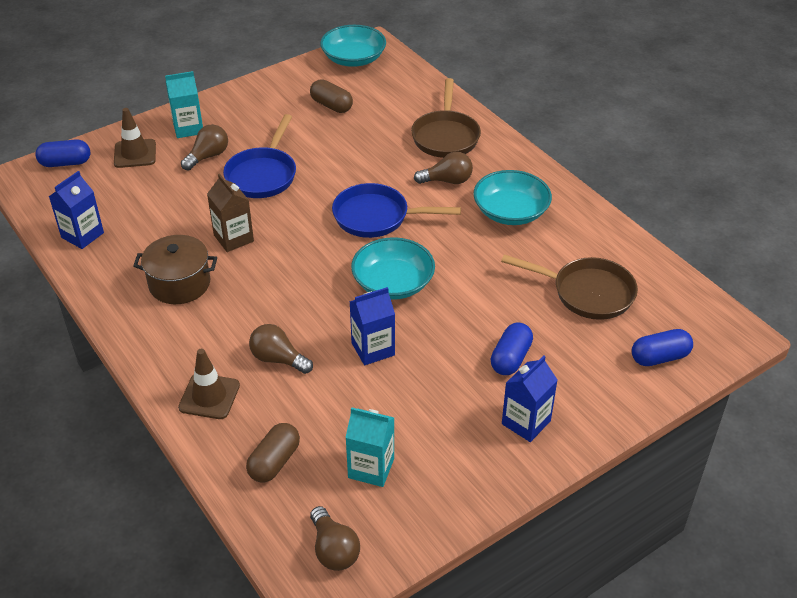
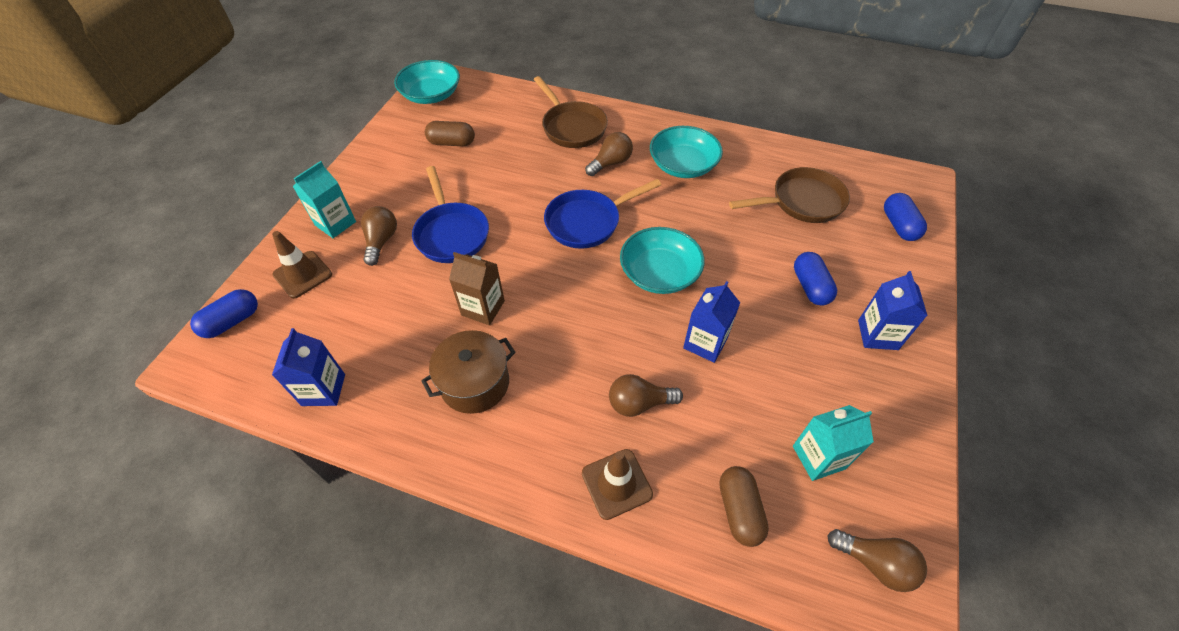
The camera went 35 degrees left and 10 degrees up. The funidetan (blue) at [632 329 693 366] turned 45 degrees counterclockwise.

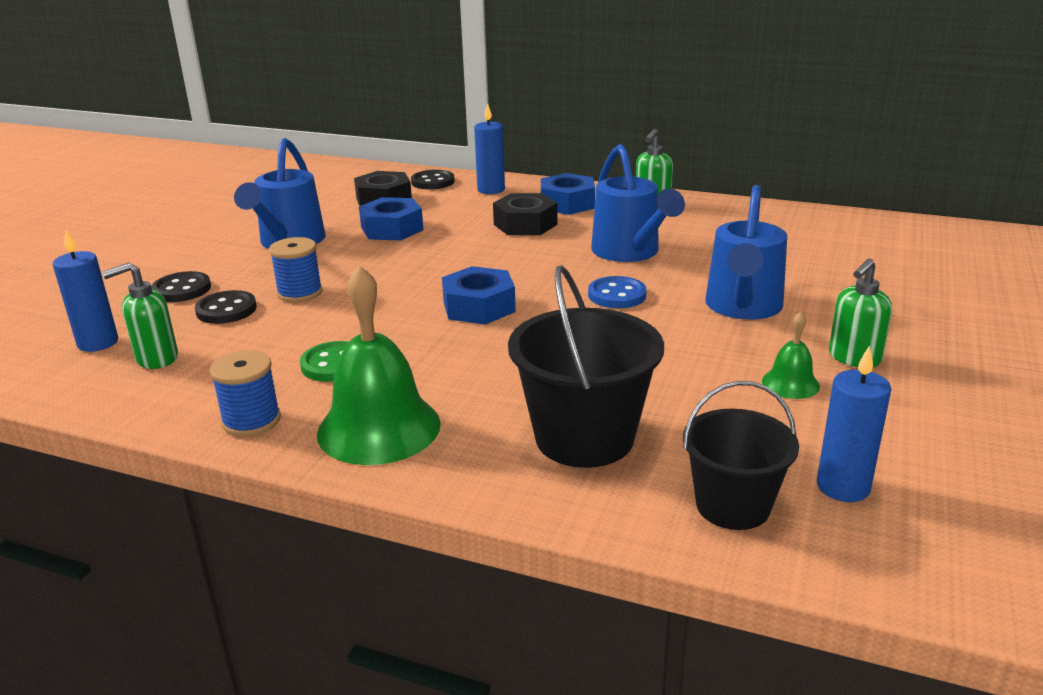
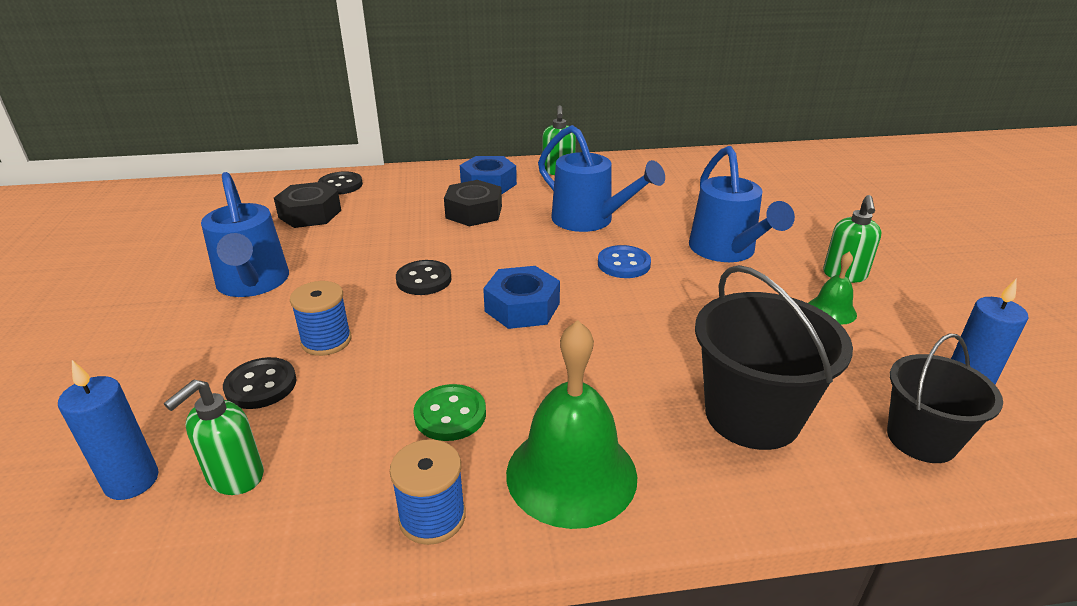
The camera went 30 degrees left and 5 degrees up. The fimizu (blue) at [474 103 505 194] disappeared. The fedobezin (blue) at [359 197 423 240] disappeared. The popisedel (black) moved from [151 271 211 302] to [396 260 452 295].

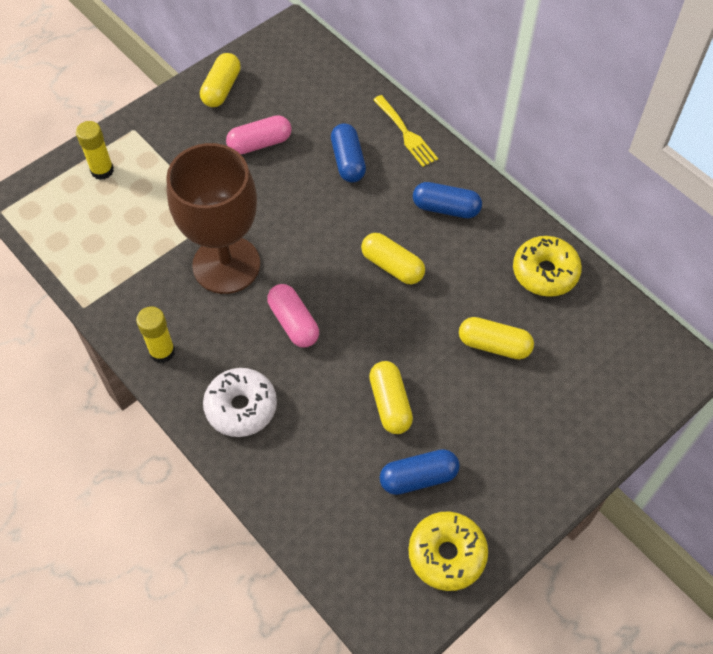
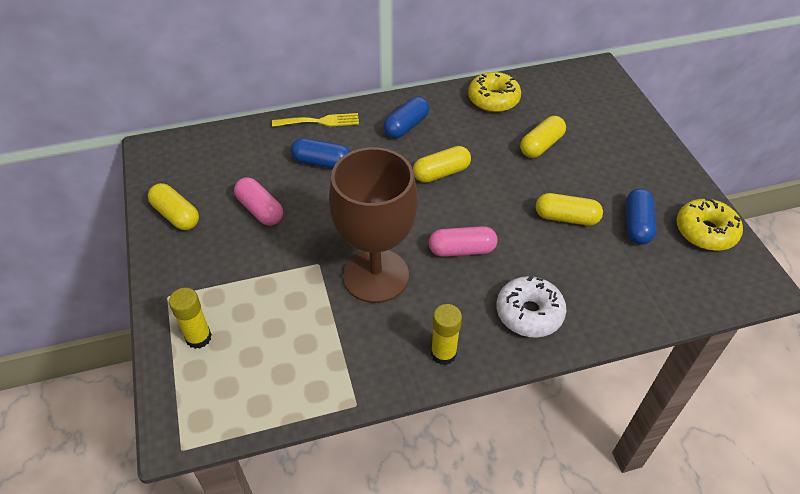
The camera went 65 degrees left and 10 degrees down. The funidetan (pink) at [226 115 292 154] turned 45 degrees counterclockwise.

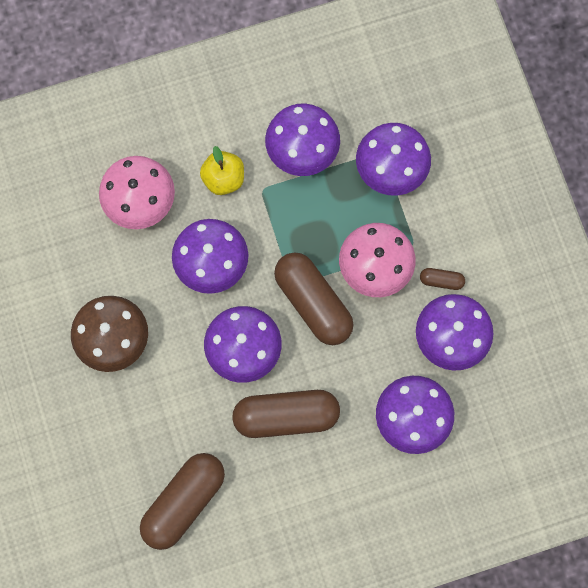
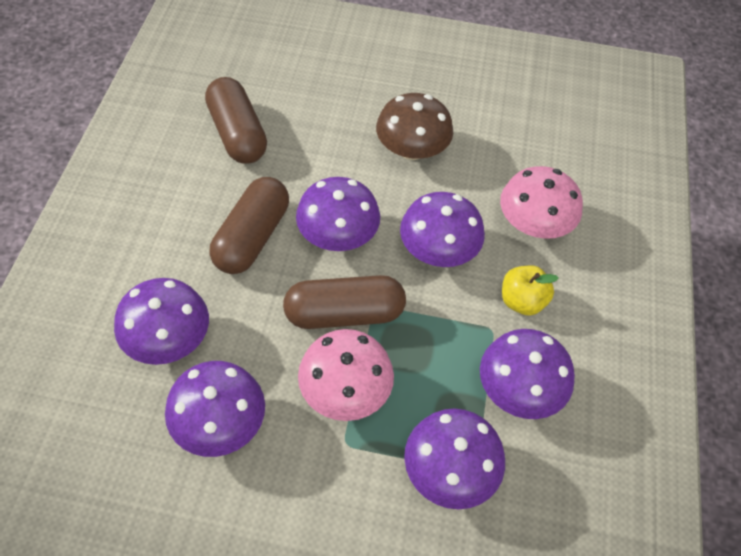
The camera went 115 degrees right and 20 degrees down. The funidetan (brown) at [420 268 465 290] disappeared.

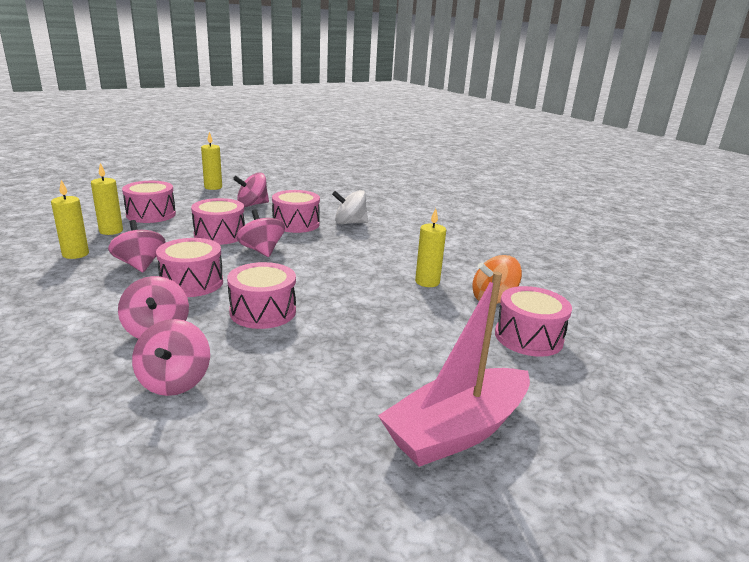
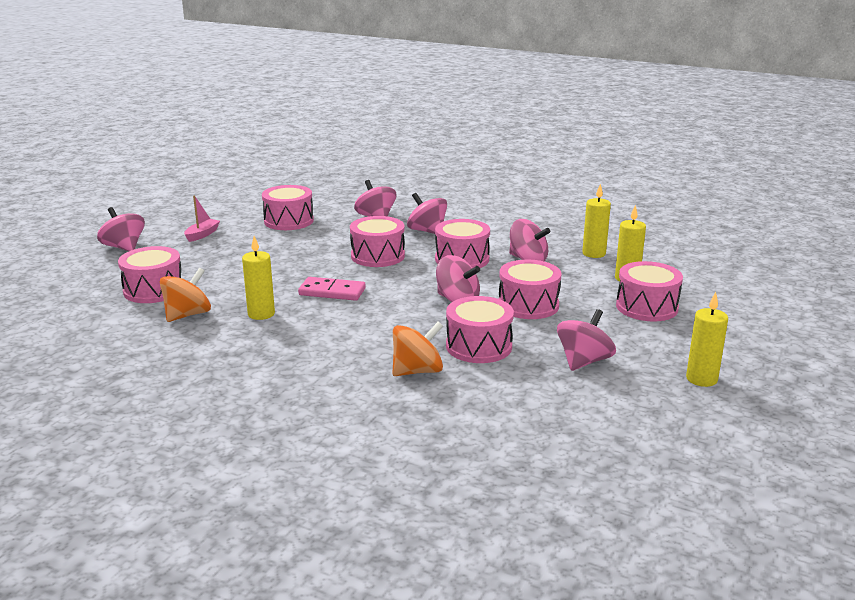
The camera went 155 degrees right and 0 degrees up. The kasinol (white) at [332 190 368 224] became the kasinol (orange) at [393 321 443 376]. The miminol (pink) at [378 272 530 467] changed to 0.43 times the size. The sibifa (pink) at [262 185 314 230] appeared. The kasinol (pink) at [97 207 145 251] appeared. The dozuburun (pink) at [298 277 366 301] appeared.

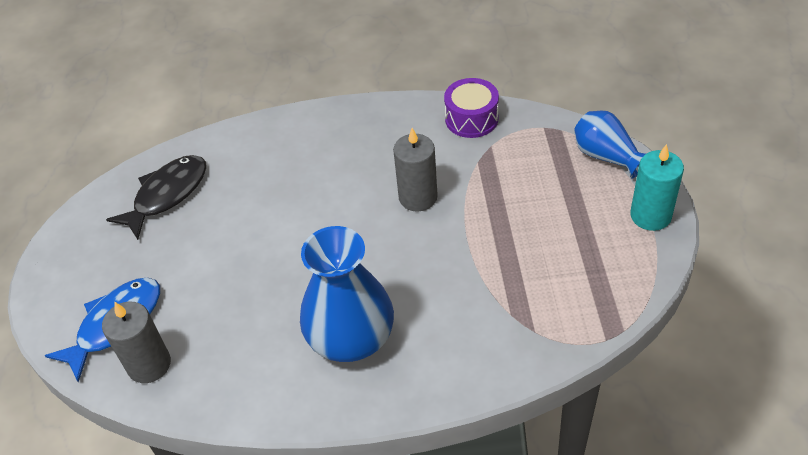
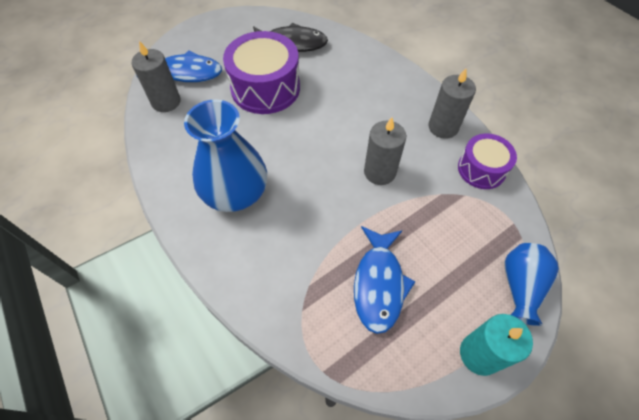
The camera went 55 degrees right and 10 degrees up. The sibifa (purple) at [223 31 300 114] appeared. The fimizu (grey) at [429 68 476 139] appeared. The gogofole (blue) at [354 226 416 334] appeared.

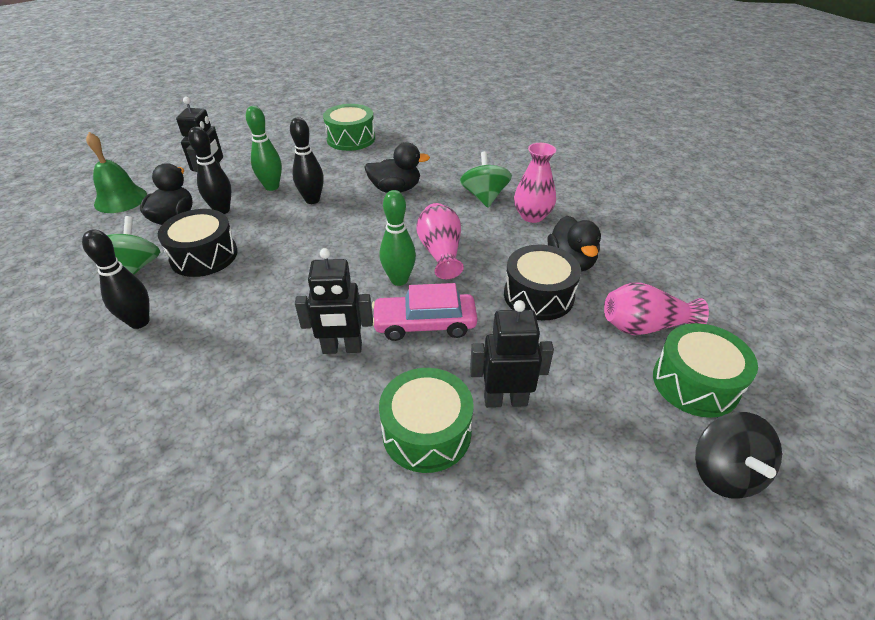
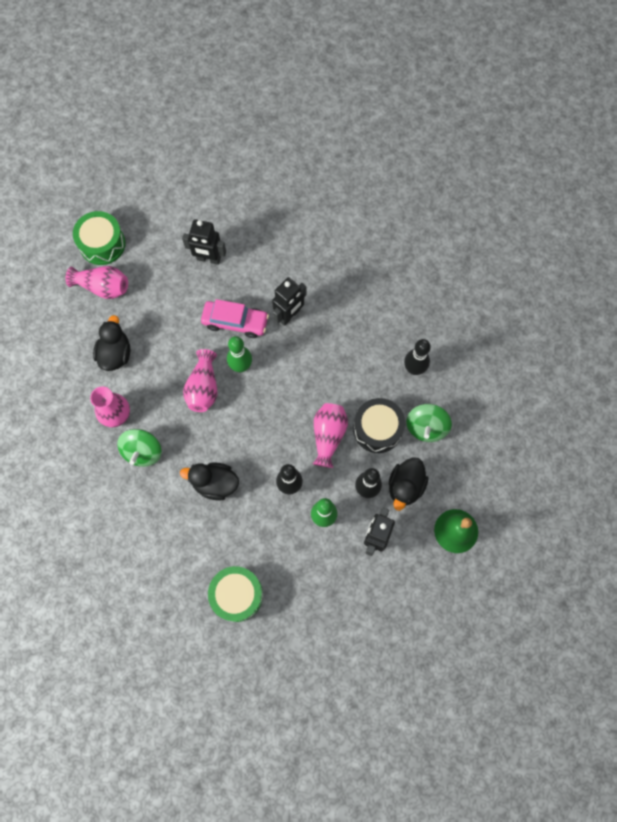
The camera went 165 degrees left and 30 degrees up. The sibifa (black) at [504 245 581 320] disappeared. The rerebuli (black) at [295 248 373 354] turned 120 degrees clockwise. The sibifa (green) at [379 368 474 473] disappeared. The kasinol (black) at [695 412 782 499] disappeared. The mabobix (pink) at [313 403 348 468] appeared.

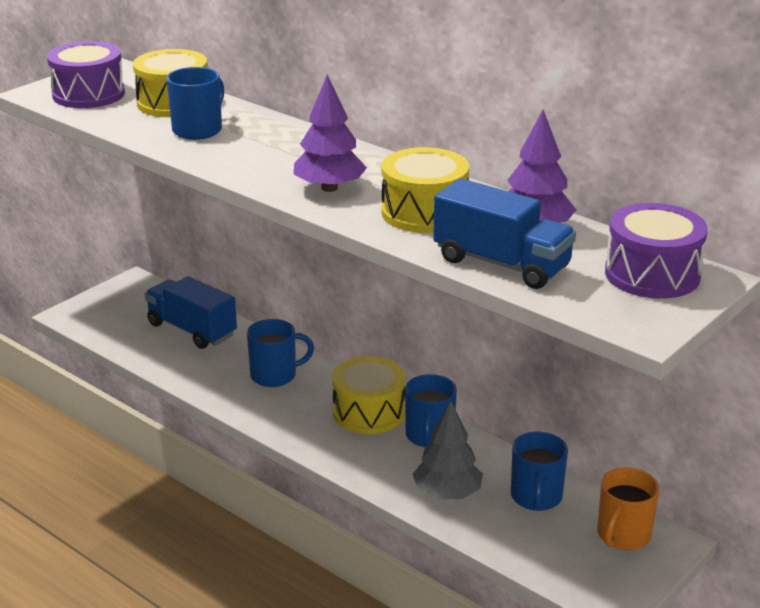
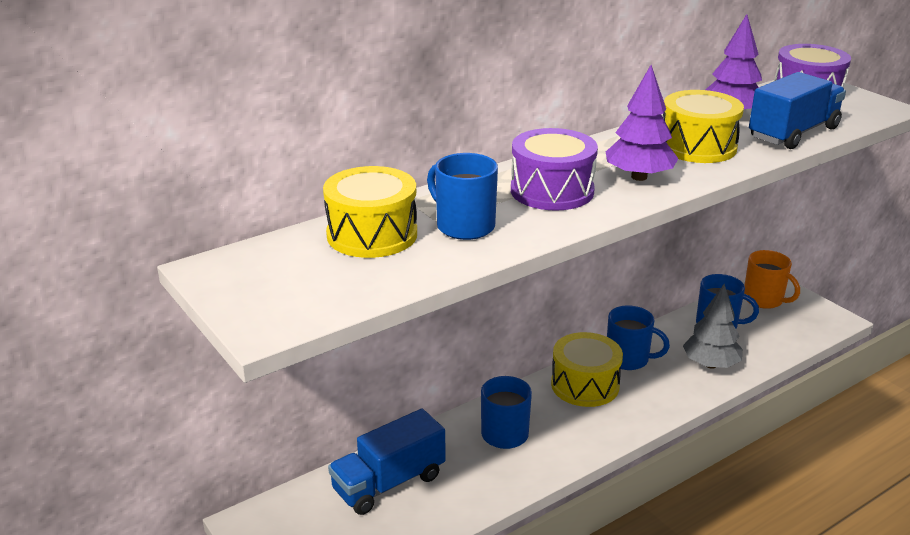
The camera went 75 degrees left and 0 degrees up. The sibifa (purple) moved from [47 41 125 108] to [511 128 598 211].

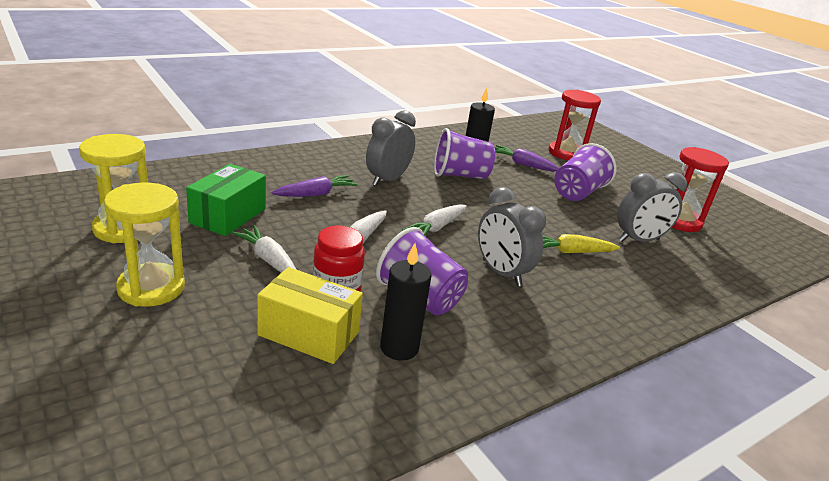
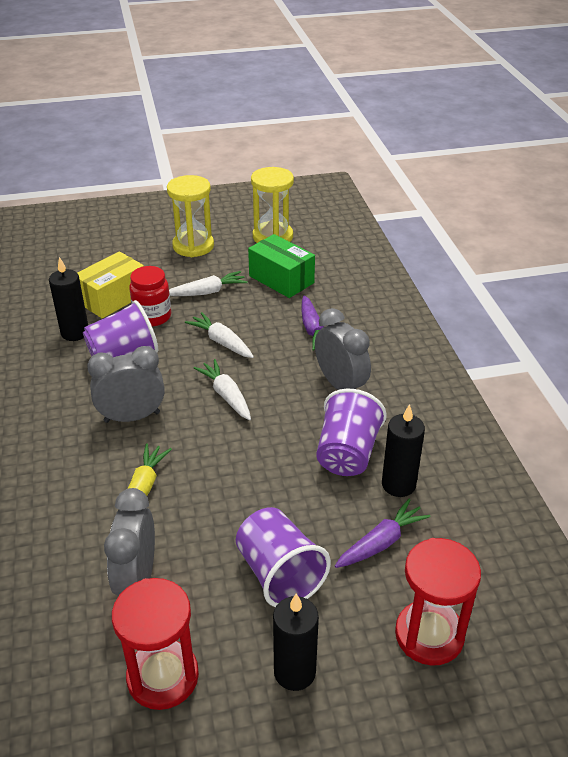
The camera went 115 degrees right and 10 degrees up. The fimizu (black) at [273 593 319 691] appeared.

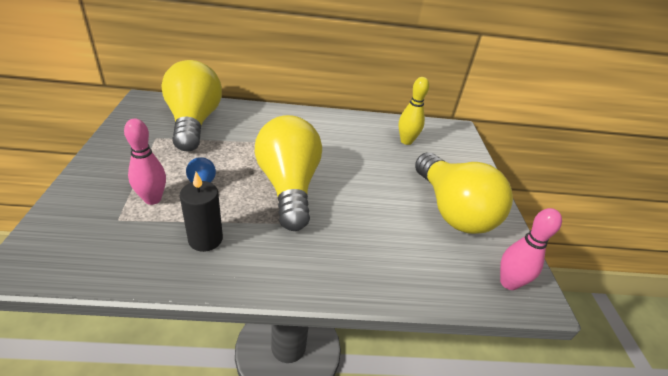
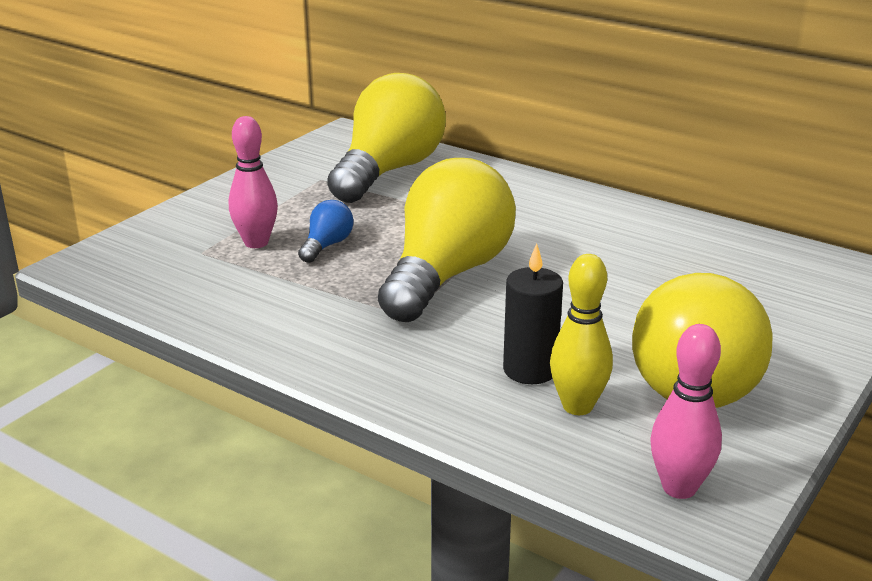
The camera went 40 degrees right and 10 degrees down. The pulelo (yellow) moved from [399 77 429 145] to [550 254 613 415]. The fimizu (black) moved from [180 172 223 252] to [503 243 563 384].

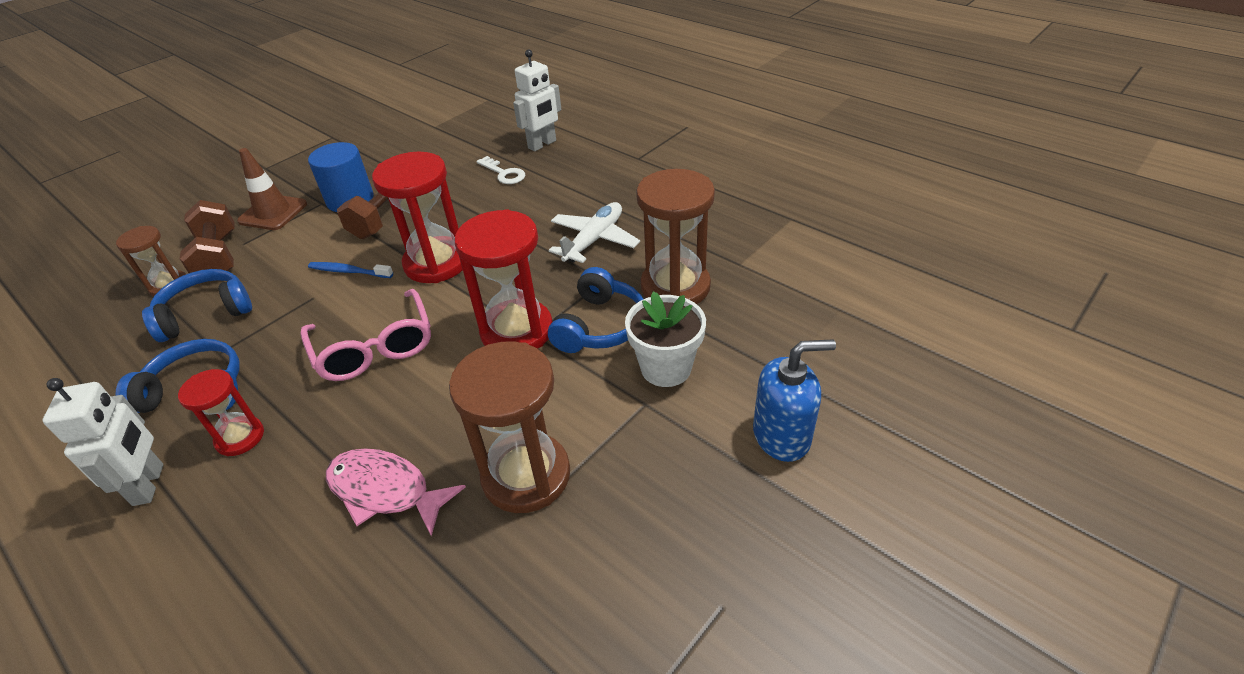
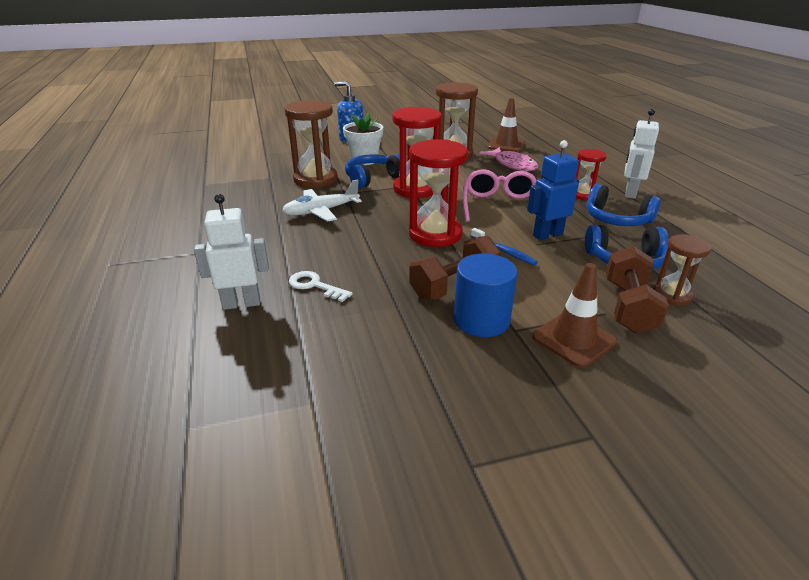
The camera went 150 degrees left and 10 degrees down. The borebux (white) at [476 156 525 184] turned 45 degrees counterclockwise. The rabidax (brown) at [488 98 525 152] appeared. The rerebuli (blue) at [527 140 579 240] appeared.

